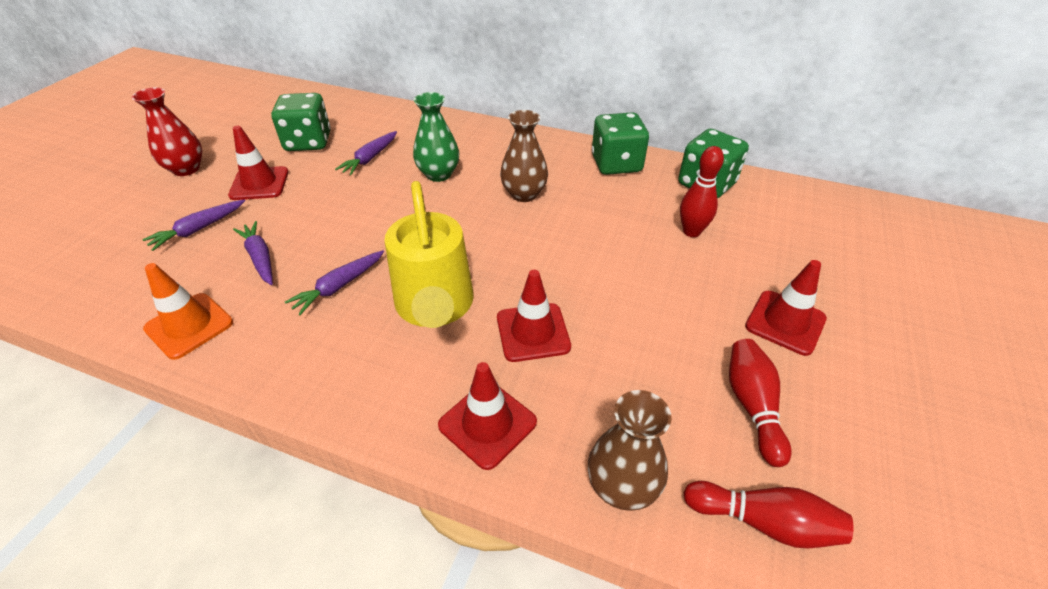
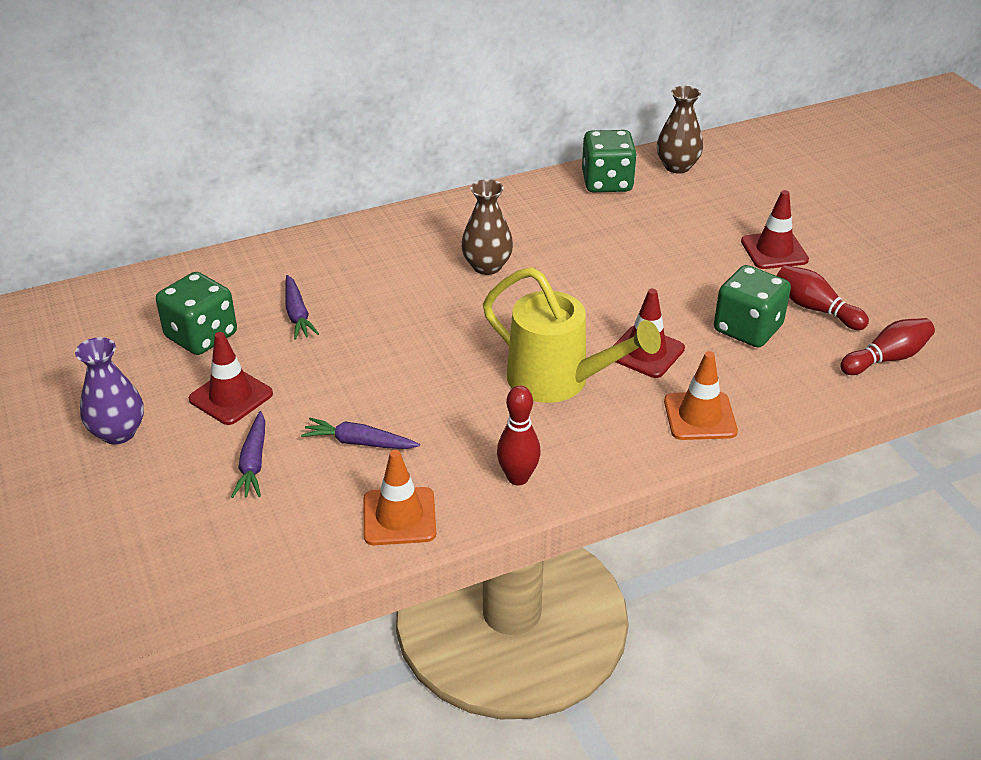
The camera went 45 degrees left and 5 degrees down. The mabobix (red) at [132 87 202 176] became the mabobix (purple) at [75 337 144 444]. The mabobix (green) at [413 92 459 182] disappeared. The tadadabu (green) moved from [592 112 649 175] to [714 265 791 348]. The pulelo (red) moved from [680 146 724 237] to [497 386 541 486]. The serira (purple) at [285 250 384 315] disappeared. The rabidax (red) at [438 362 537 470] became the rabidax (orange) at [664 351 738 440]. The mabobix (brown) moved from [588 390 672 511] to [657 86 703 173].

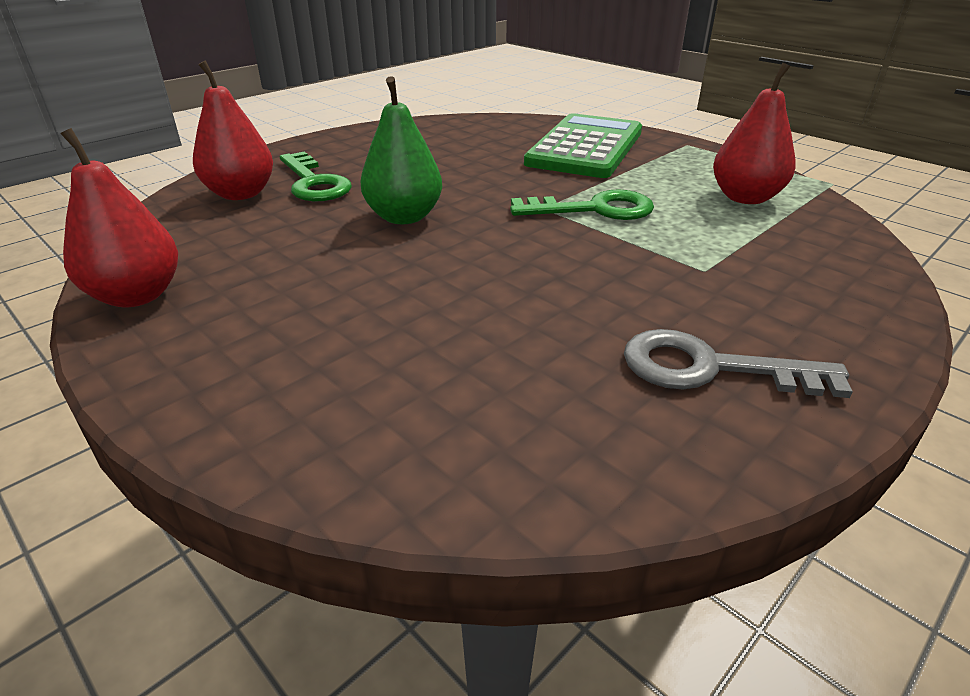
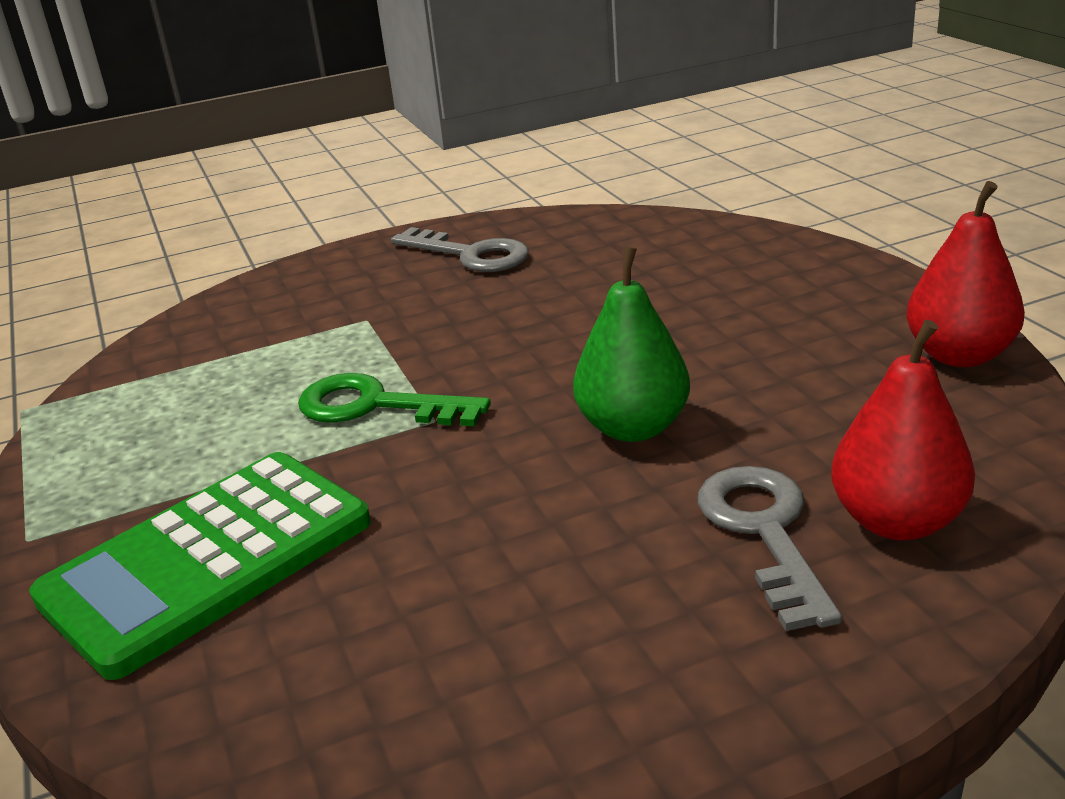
The camera went 155 degrees left and 5 degrees down. The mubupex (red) at [713 63 796 204] disappeared. The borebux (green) at [280 151 352 201] became the borebux (grey) at [698 466 842 631].

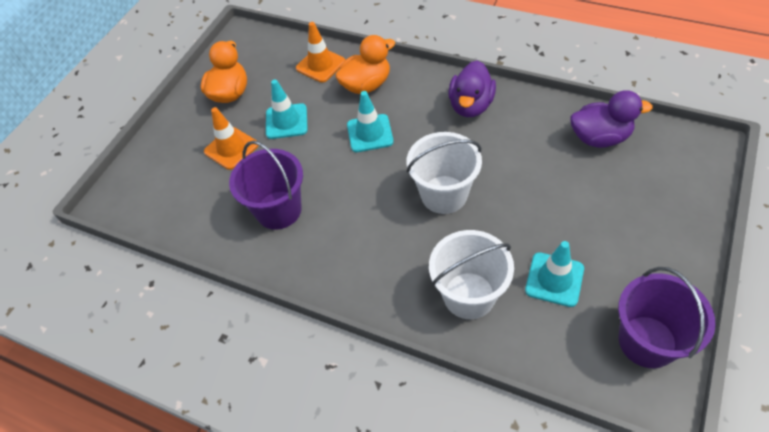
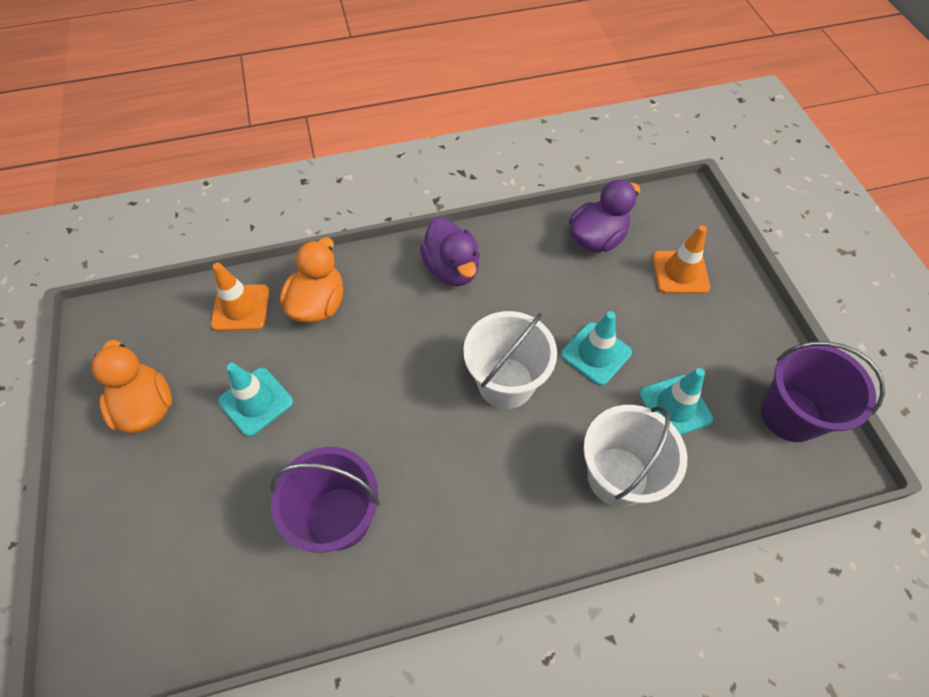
The camera went 45 degrees left and 5 degrees up. The rabidax (turquoise) moved from [347 91 394 152] to [561 311 632 386]. The rabidax (orange) moved from [204 107 258 170] to [652 225 710 294].

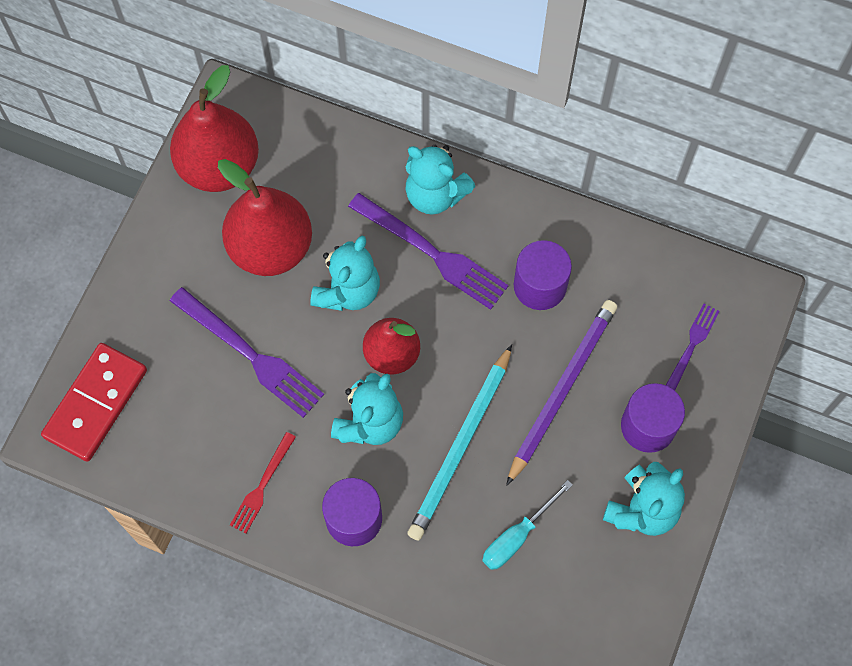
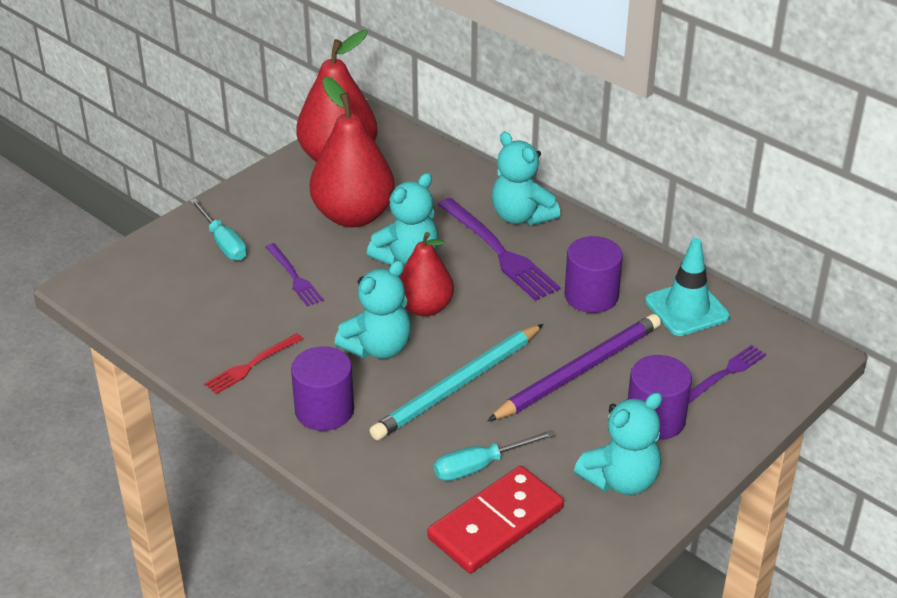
The camera went 20 degrees right and 30 degrees down. The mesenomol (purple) at [170 287 324 418] changed to 0.57 times the size. The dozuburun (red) moved from [41 343 147 462] to [428 466 564 573]. The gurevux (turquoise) at [190 198 247 261] appeared. The rabidax (turquoise) at [645 238 730 336] appeared.

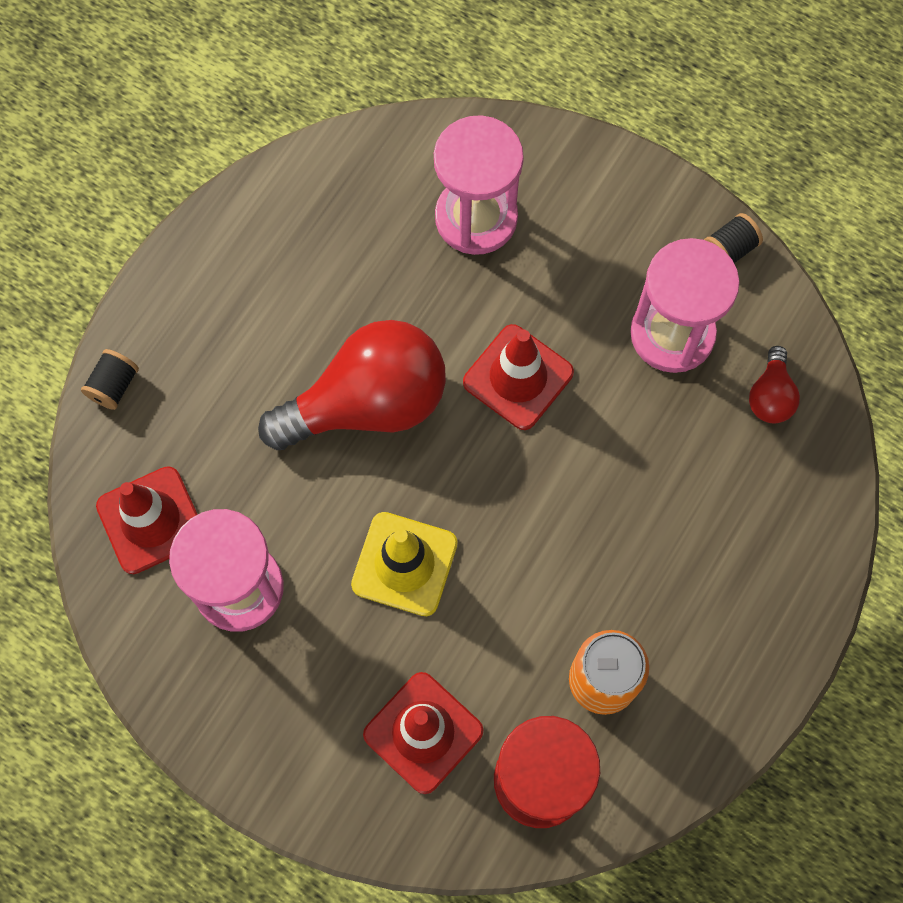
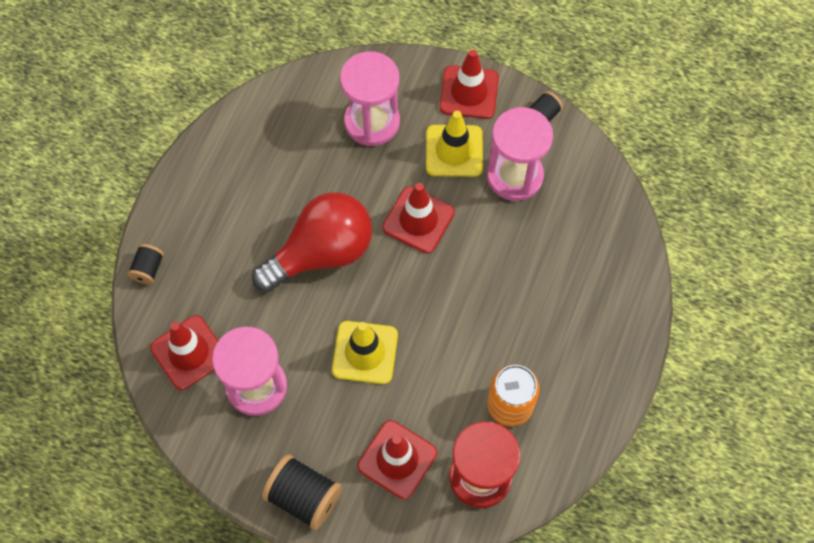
The camera went 10 degrees left and 5 degrees down. The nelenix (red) at [749 346 800 423] disappeared. The rabidax (red) at [440 49 499 119] appeared. The rabidax (yellow) at [426 111 483 177] appeared. The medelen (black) at [262 454 342 530] appeared.

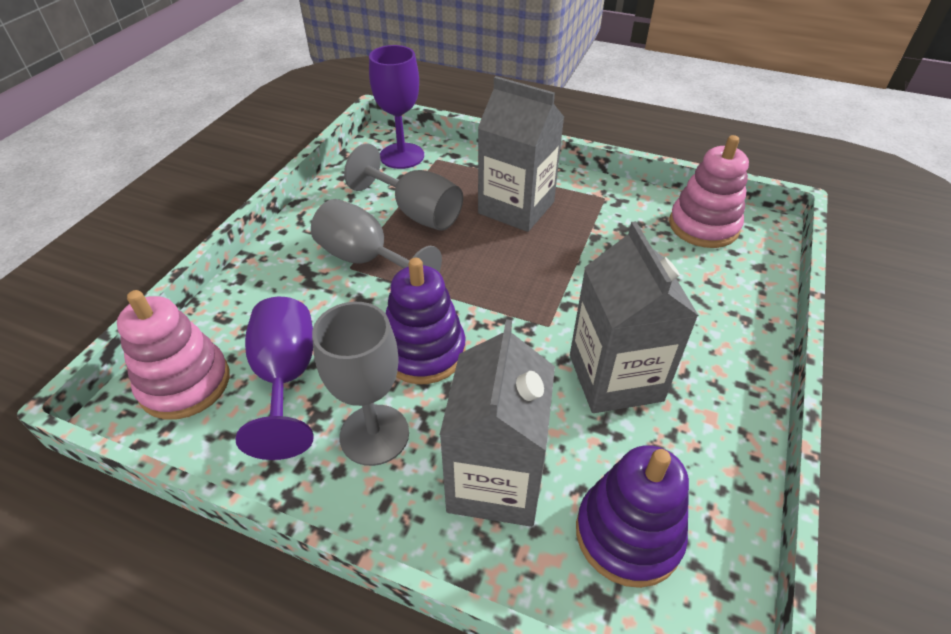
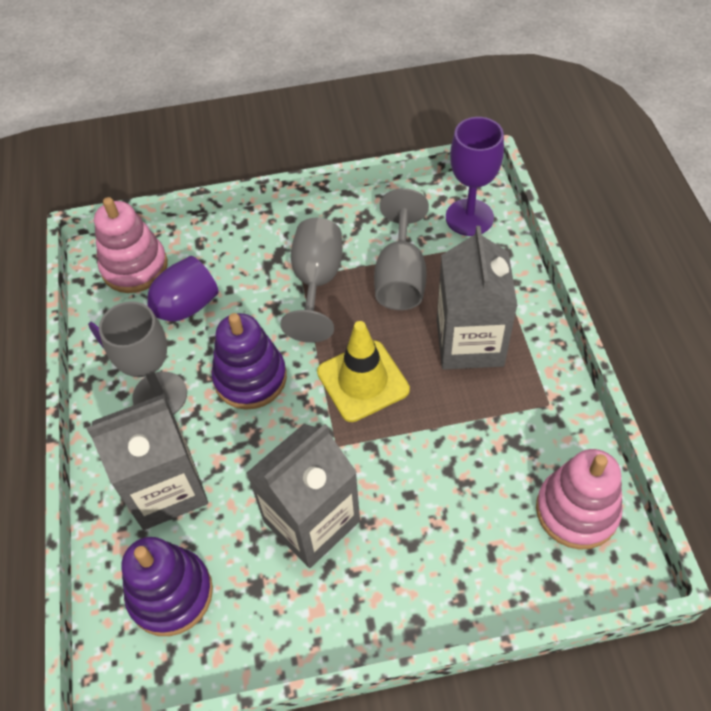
The camera went 60 degrees right and 10 degrees up. The rabidax (yellow) at [317 321 410 422] appeared.

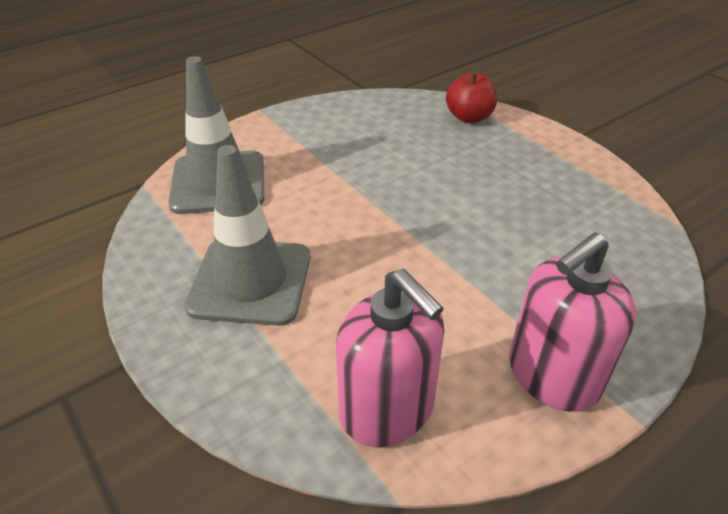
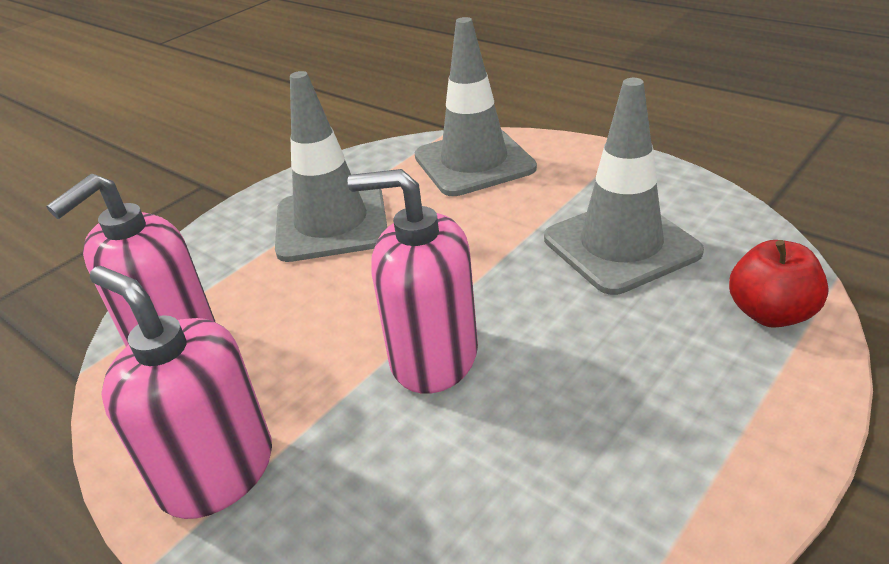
The camera went 80 degrees right and 5 degrees down. The rabidax (grey) at [544 78 704 295] appeared. The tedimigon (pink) at [347 169 478 394] appeared.

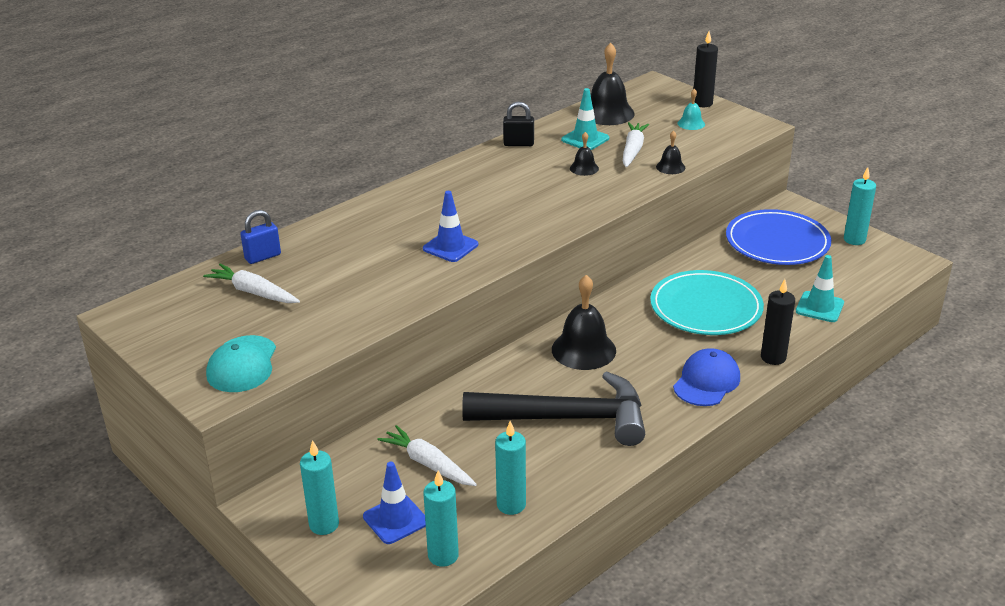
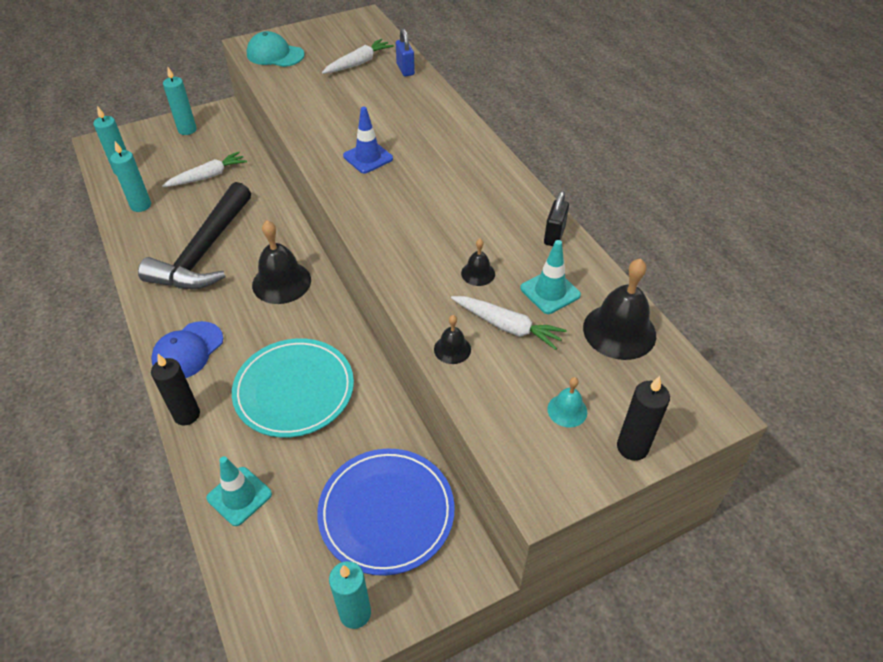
The camera went 105 degrees right and 15 degrees up. The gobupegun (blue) at [673 348 740 406] turned 75 degrees clockwise. The rabidax (blue) at [363 462 426 544] disappeared.

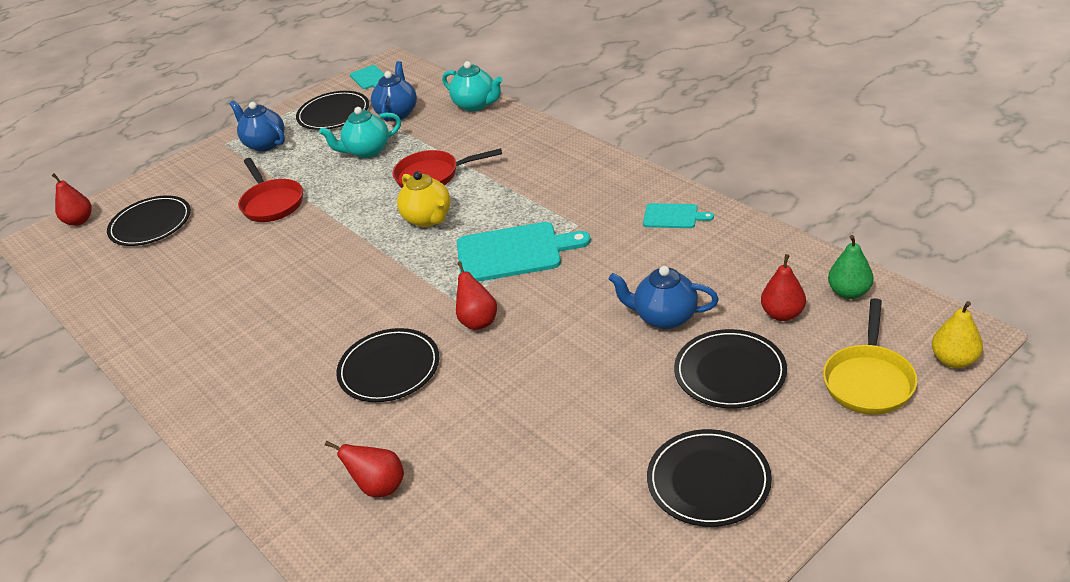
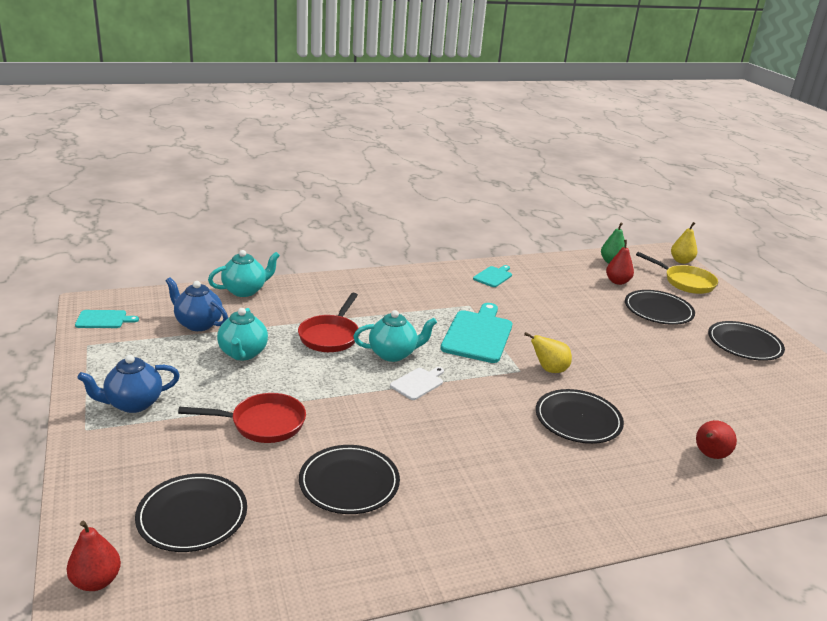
The camera went 75 degrees left and 10 degrees down. The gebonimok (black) moved from [296 91 369 130] to [299 445 400 514]. The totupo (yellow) at [397 171 451 227] became the totupo (turquoise) at [353 310 437 362]. The mubupex (red) at [456 261 497 330] became the mubupex (yellow) at [524 332 572 373]. The totupo (blue) at [609 266 719 329] disappeared. The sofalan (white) at [390 367 444 400] appeared.

